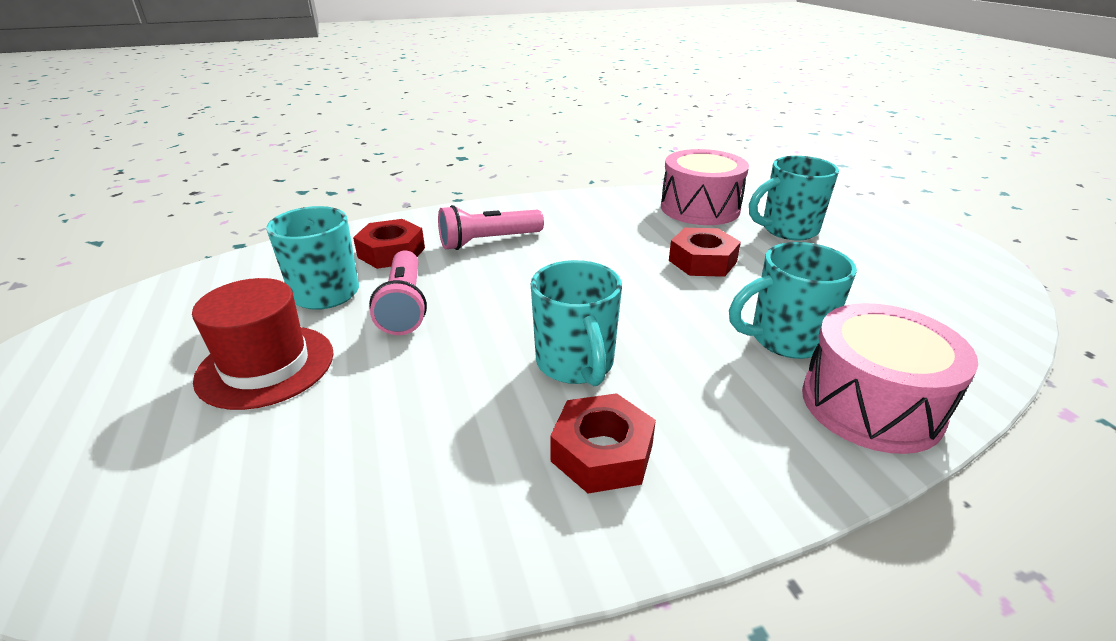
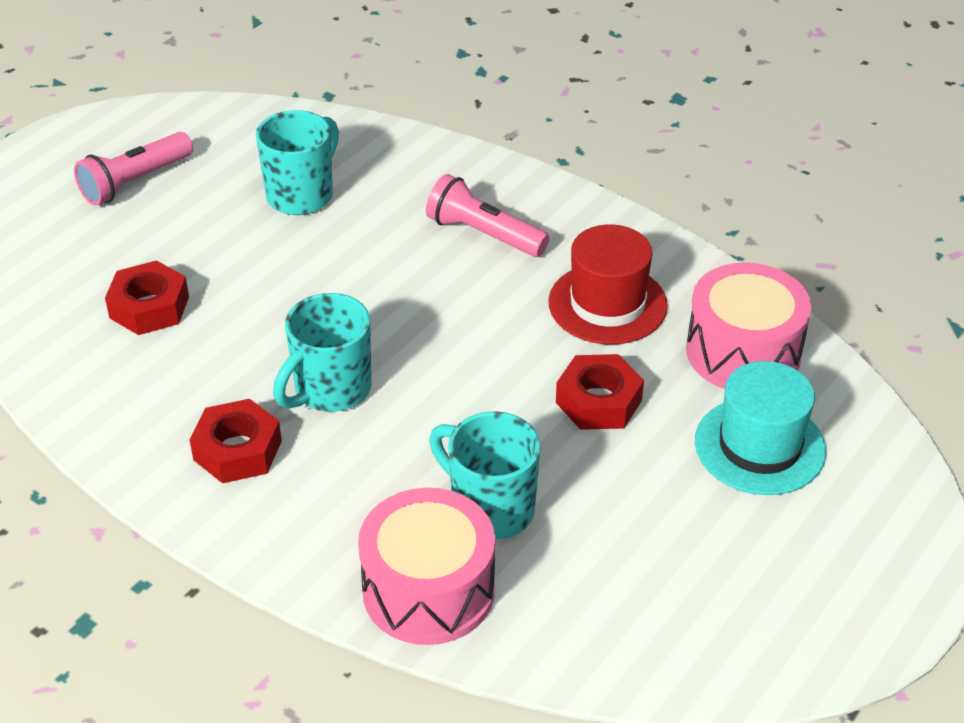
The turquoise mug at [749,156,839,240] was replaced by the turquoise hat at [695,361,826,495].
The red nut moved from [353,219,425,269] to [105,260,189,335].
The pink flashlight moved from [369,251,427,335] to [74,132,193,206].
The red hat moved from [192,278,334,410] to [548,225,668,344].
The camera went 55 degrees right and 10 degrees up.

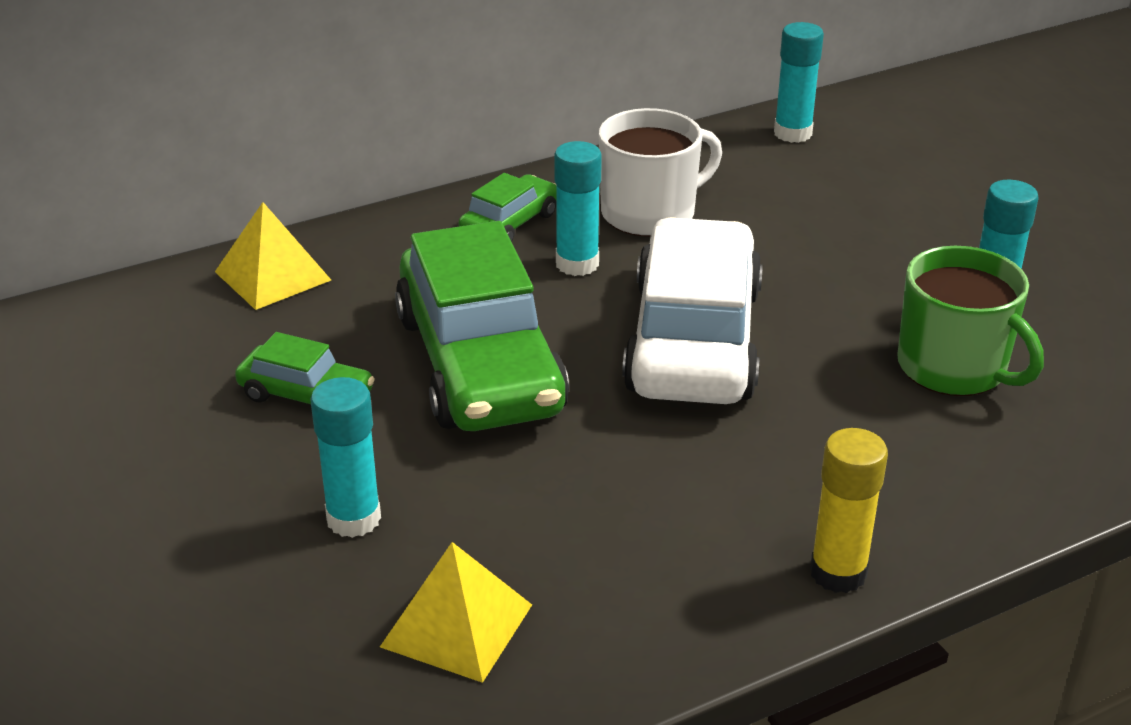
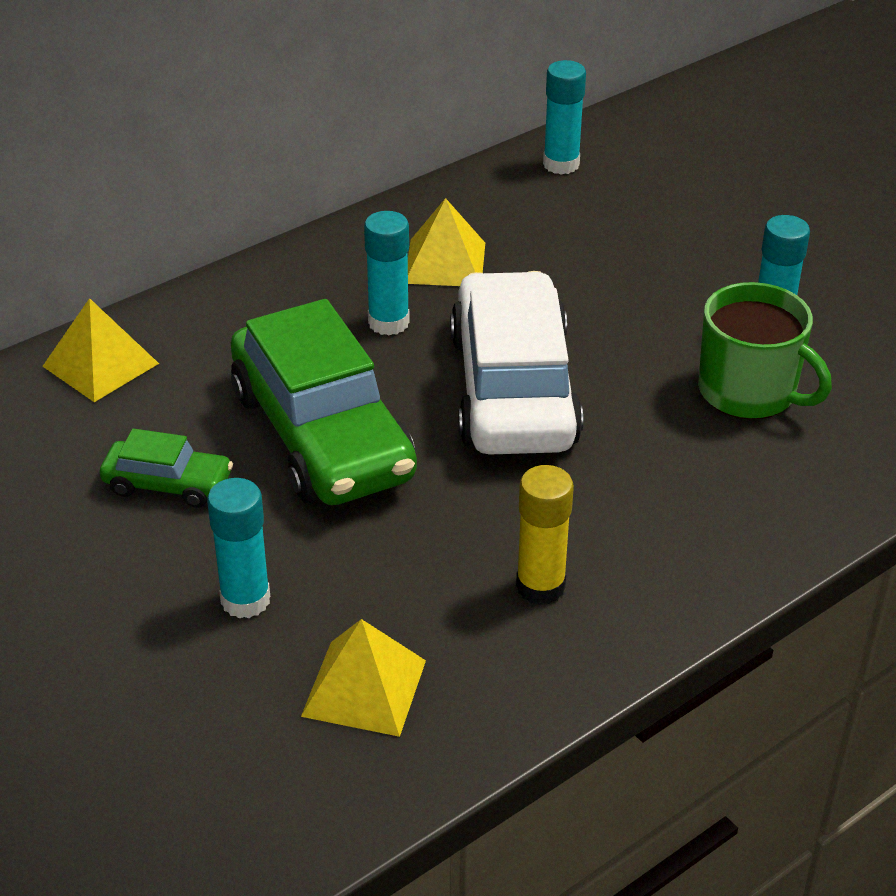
The white mug at [599,108,722,237] was replaced by the yellow pyramid at [408,198,485,286].
The green car at [459,173,556,242] disappeared.
The yellow glue stick moved from [810,428,888,593] to [516,465,574,605].
The camera went 10 degrees left and 5 degrees up.

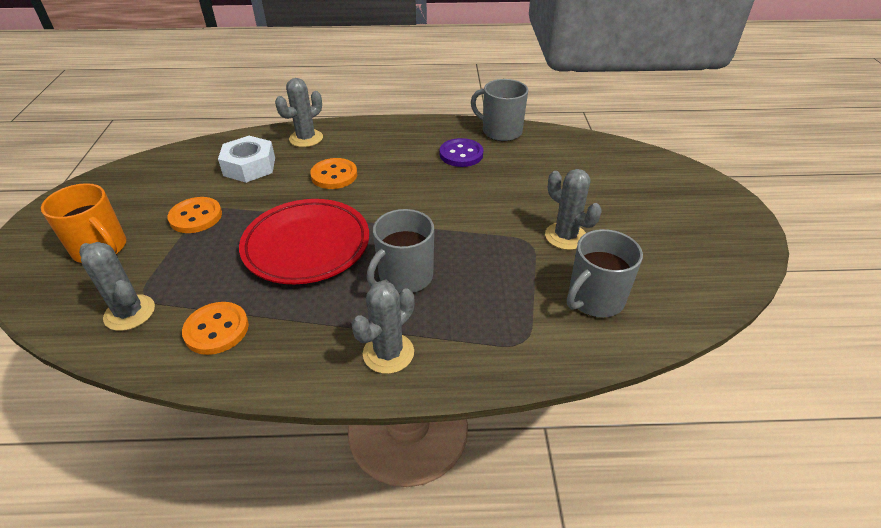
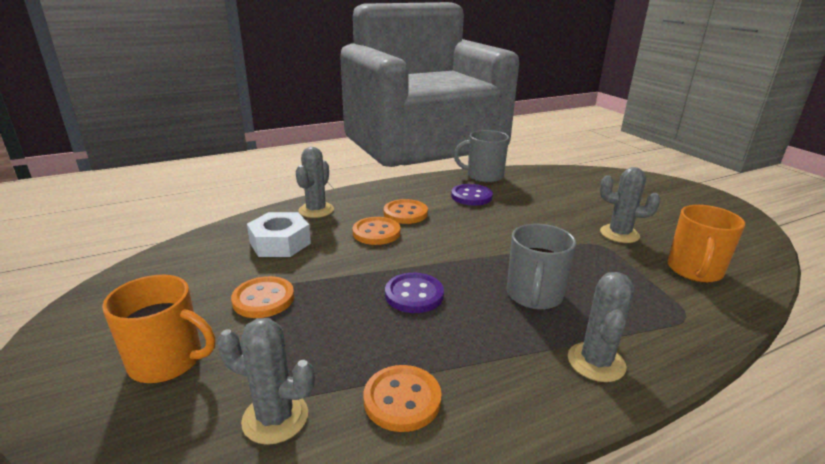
The red plate at [239,199,369,284] was replaced by the purple button at [385,273,444,313].
The grey mug at [567,229,643,317] became the orange mug at [667,205,745,283].
The orange button at [384,199,428,224] appeared.
The camera went 25 degrees left and 15 degrees down.

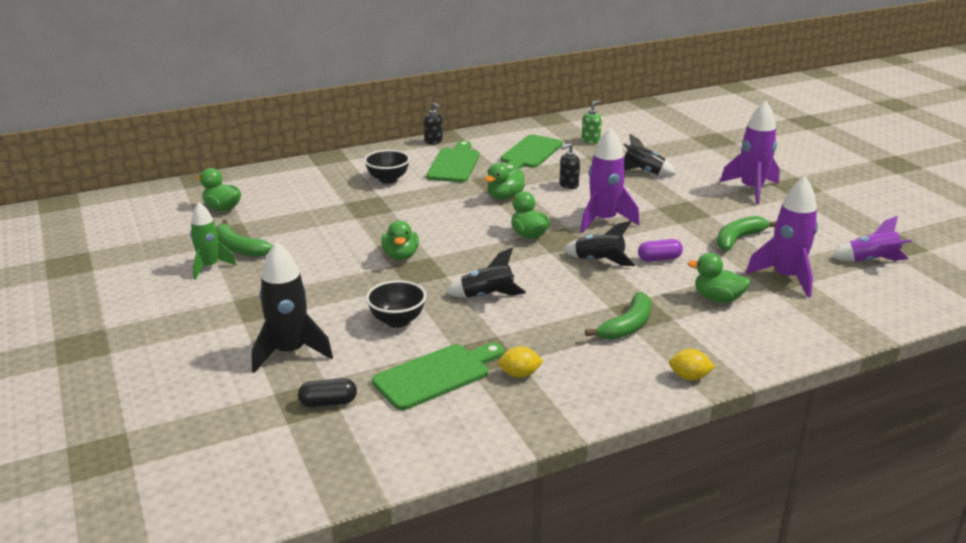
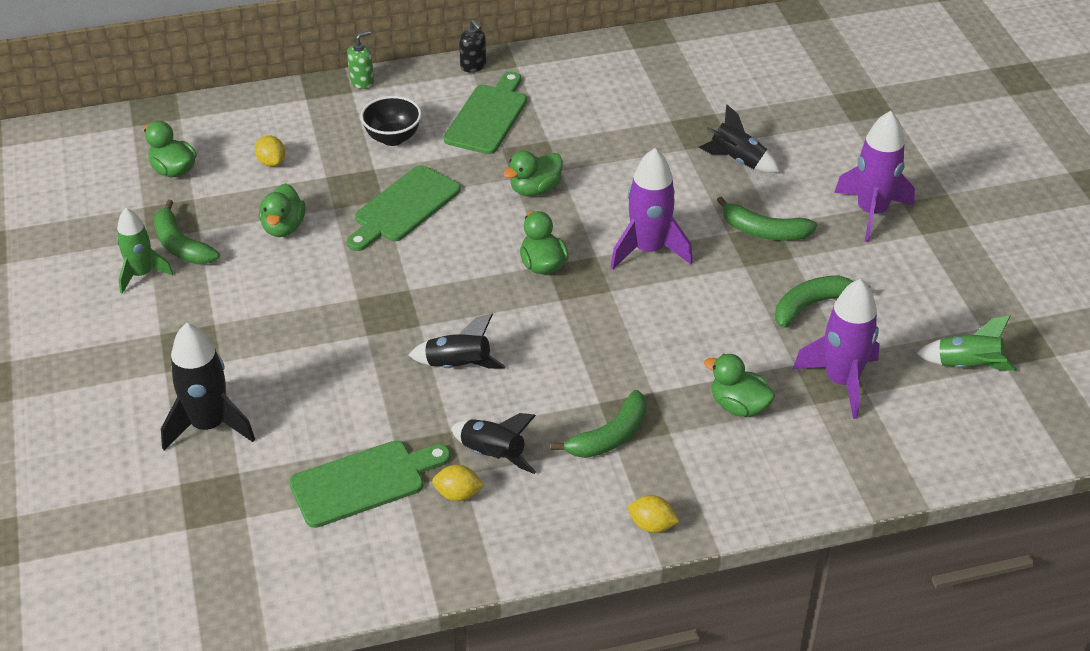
The green soap dispenser moved from [582,101,602,144] to [347,31,374,89].
The green cutting board moved from [501,135,563,171] to [347,165,461,251].
The black soap dispenser at [559,143,580,189] disappeared.
The purple rocket at [831,216,912,262] became the green rocket at [916,315,1017,371].
The green duck moved from [381,220,419,260] to [259,183,305,237].
The black rocket moved from [563,221,635,266] to [451,413,536,474].
The purple capsule at [638,239,683,262] disappeared.
The black bowl at [366,280,426,328] disappeared.
The black capsule at [298,378,357,407] disappeared.
The yellow lemon at [255,135,285,167] appeared.
The green banana at [717,196,817,241] appeared.
The camera went 10 degrees right and 15 degrees up.

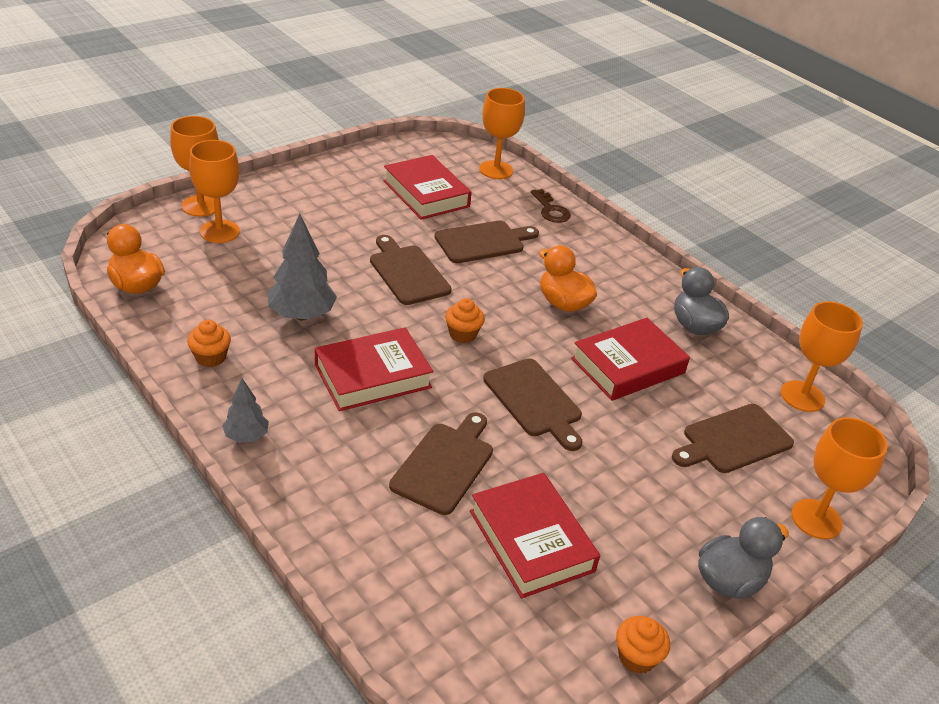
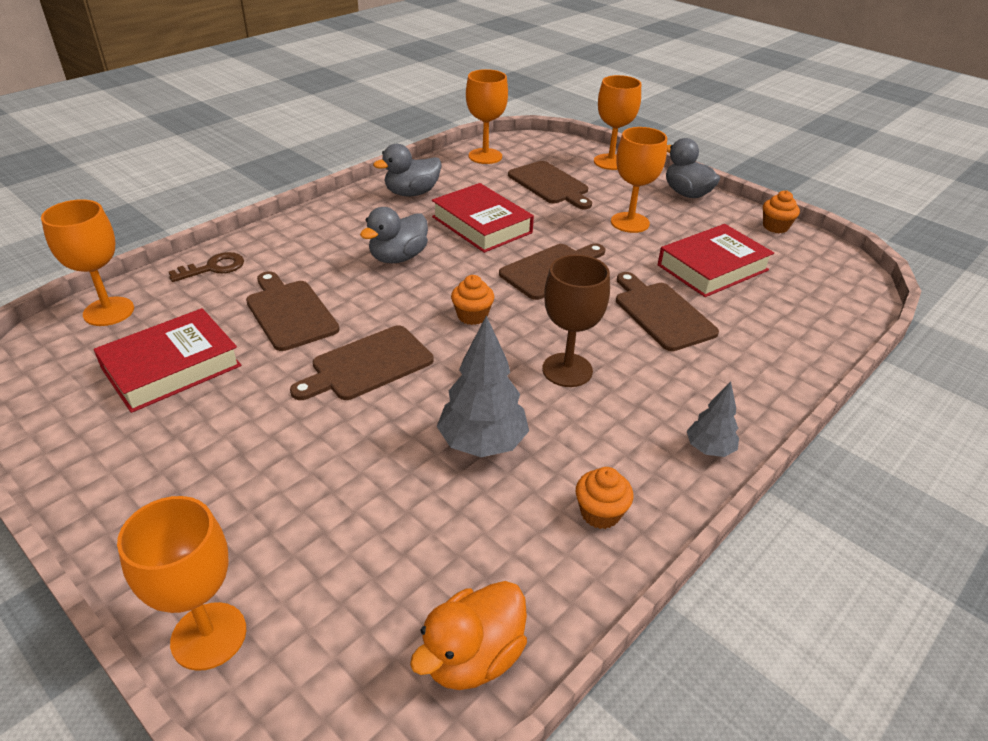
The orange goblet moved from [189,140,240,243] to [611,127,667,233].
The orange duck at [539,245,597,312] became the grey duck at [360,207,428,263].
The red book at [315,327,434,411] was replaced by the brown goblet at [542,255,610,387].
The brown cutting board at [389,412,493,515] turned 45 degrees clockwise.
The camera went 95 degrees left and 0 degrees up.

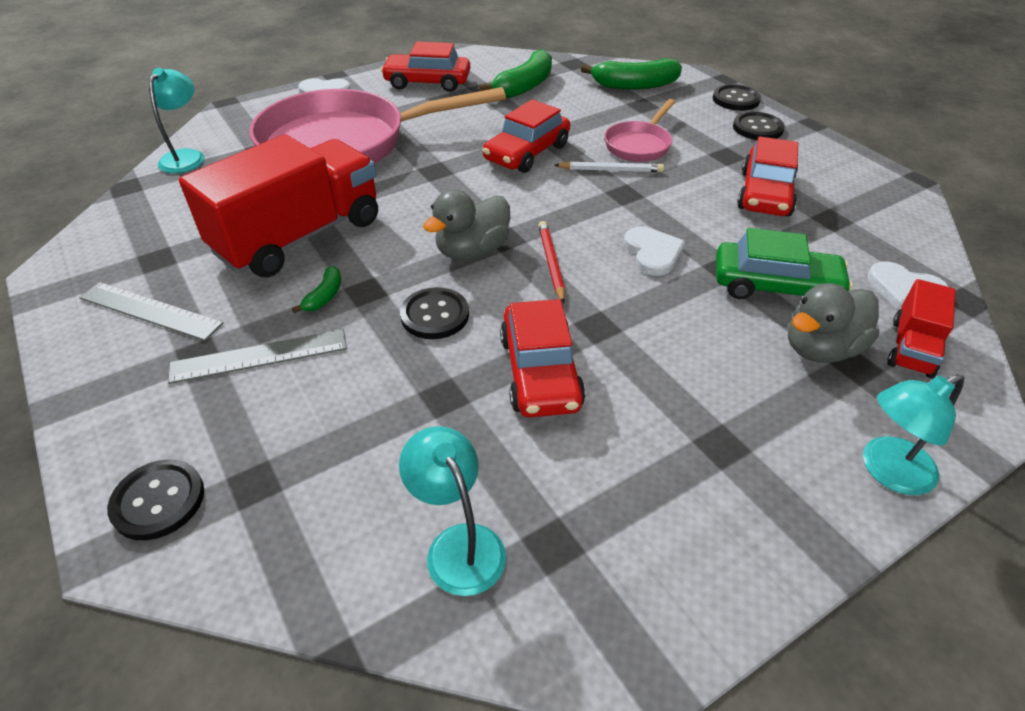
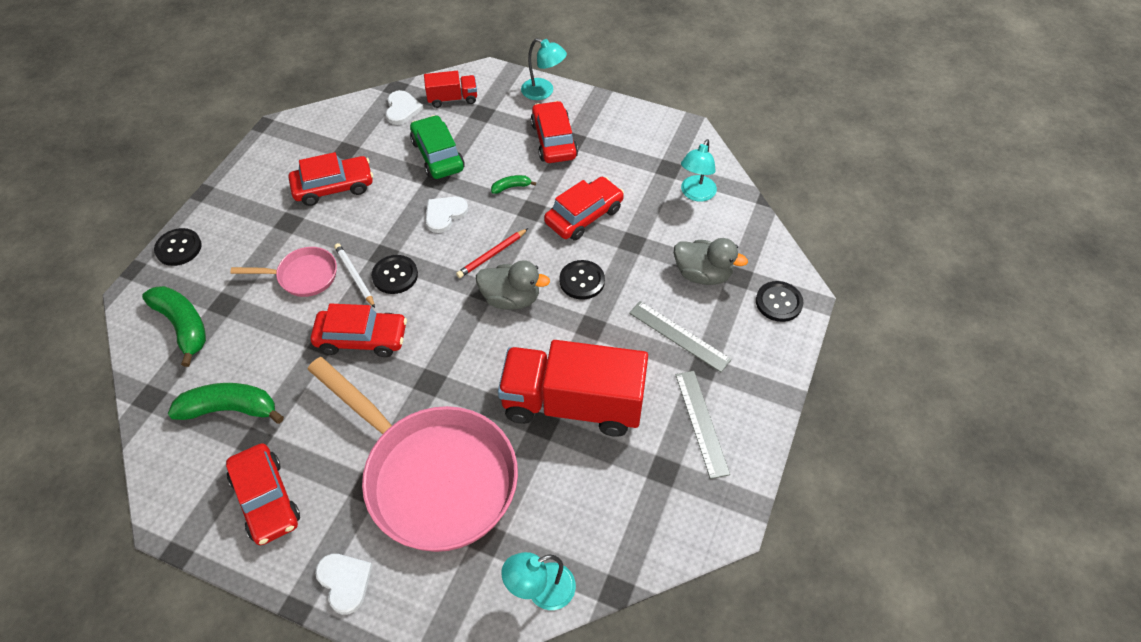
The black button moved from [733,112,785,140] to [372,255,418,294].
The green banana moved from [292,266,341,313] to [491,175,536,194].
The grey duck moved from [788,283,879,363] to [674,238,748,285].
The red car at [531,101,578,163] appeared.
The camera went 125 degrees left and 10 degrees up.

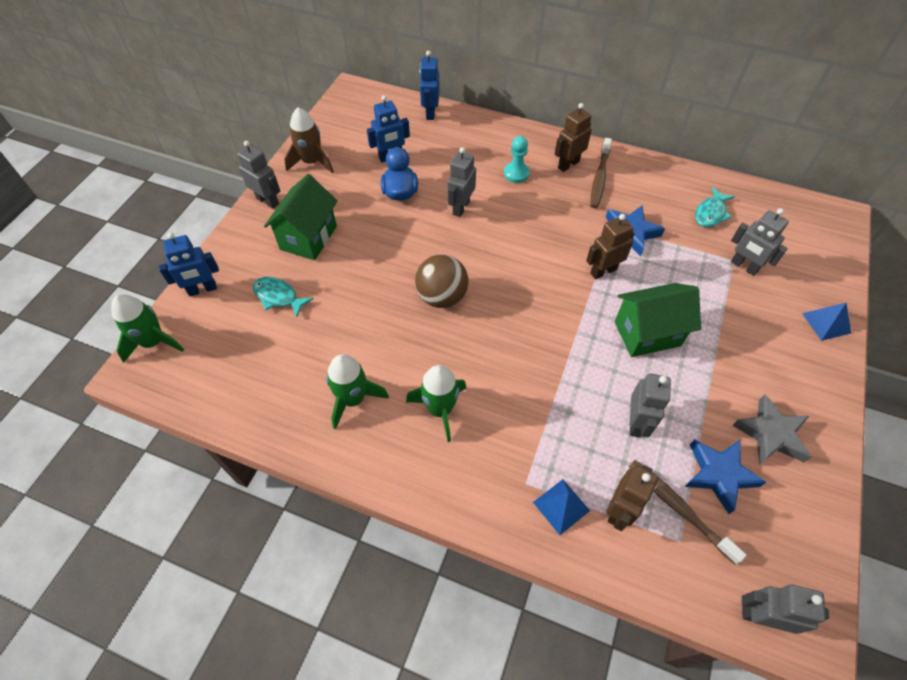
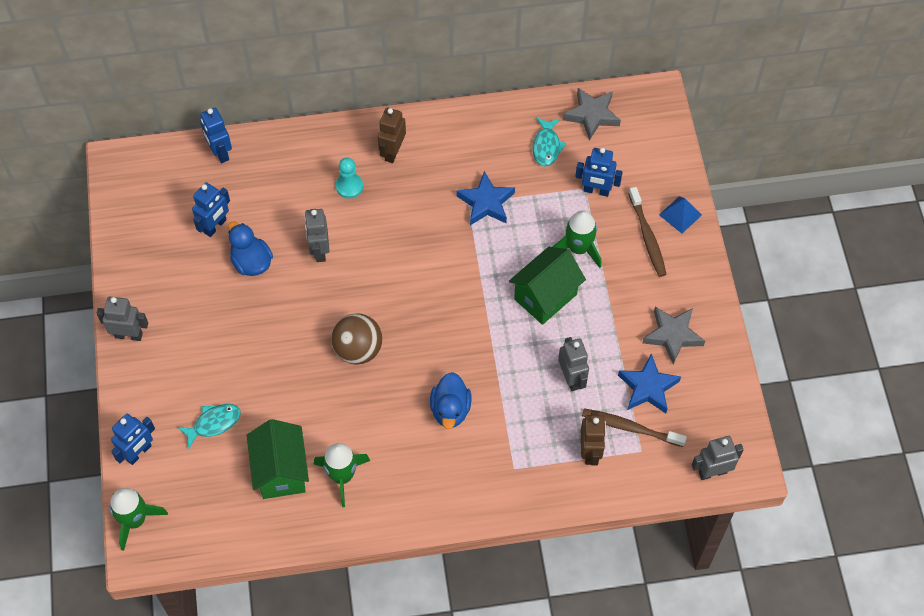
The brown rocket at [284,107,334,173] disappeared.
The brown toothbrush moved from [590,138,612,208] to [628,187,667,277].
The green house moved from [264,174,337,260] to [247,419,309,499].
The grey robot at [731,208,789,276] became the blue robot at [575,148,623,197].
The brown robot at [586,214,635,279] disappeared.
The turquoise fish at [253,277,313,317] turned 150 degrees clockwise.
The green rocket moved from [406,365,466,442] to [552,210,602,268].
The blue pyramid at [533,479,590,535] disappeared.
The grey star at [563,88,621,141] appeared.
The blue duck at [430,372,471,429] appeared.
The camera went 30 degrees left and 5 degrees up.

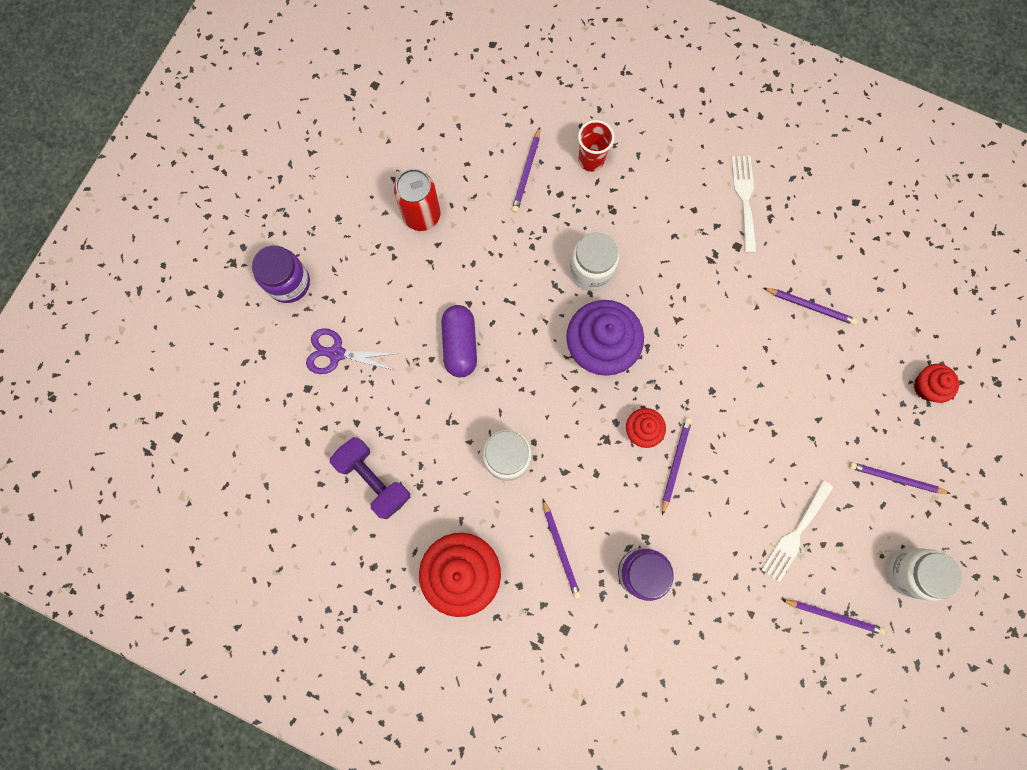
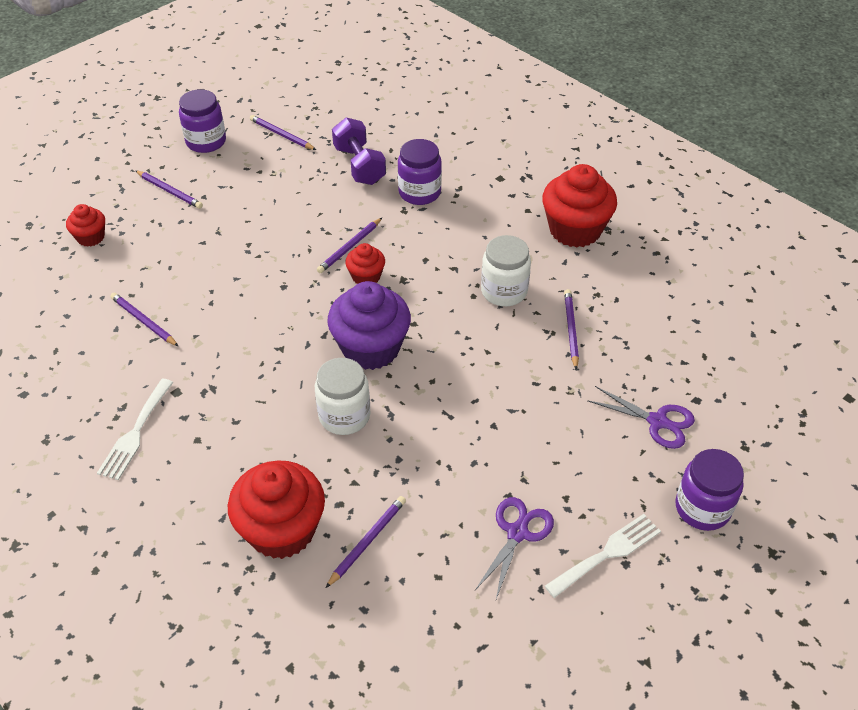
The red cup at [578,120,615,172] was replaced by the red cupcake at [228,460,325,559].
The red can at [394,169,440,231] was replaced by the purple scissors at [475,497,554,599].
The purple capsule at [441,305,477,377] disappeared.
The purple dumbbell moved from [330,437,410,519] to [332,117,386,185].
The white fork moved from [761,480,833,582] to [545,514,661,598].
The purple pencil moved from [543,499,581,599] to [564,289,579,370].
The white jar at [886,548,962,601] became the purple jar at [179,89,226,153].
The camera went 160 degrees left and 30 degrees down.

